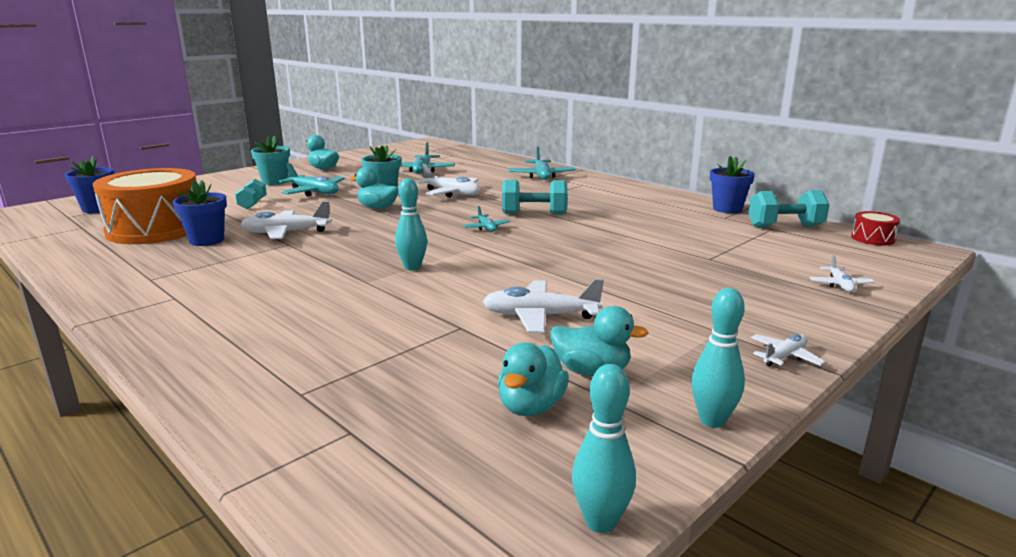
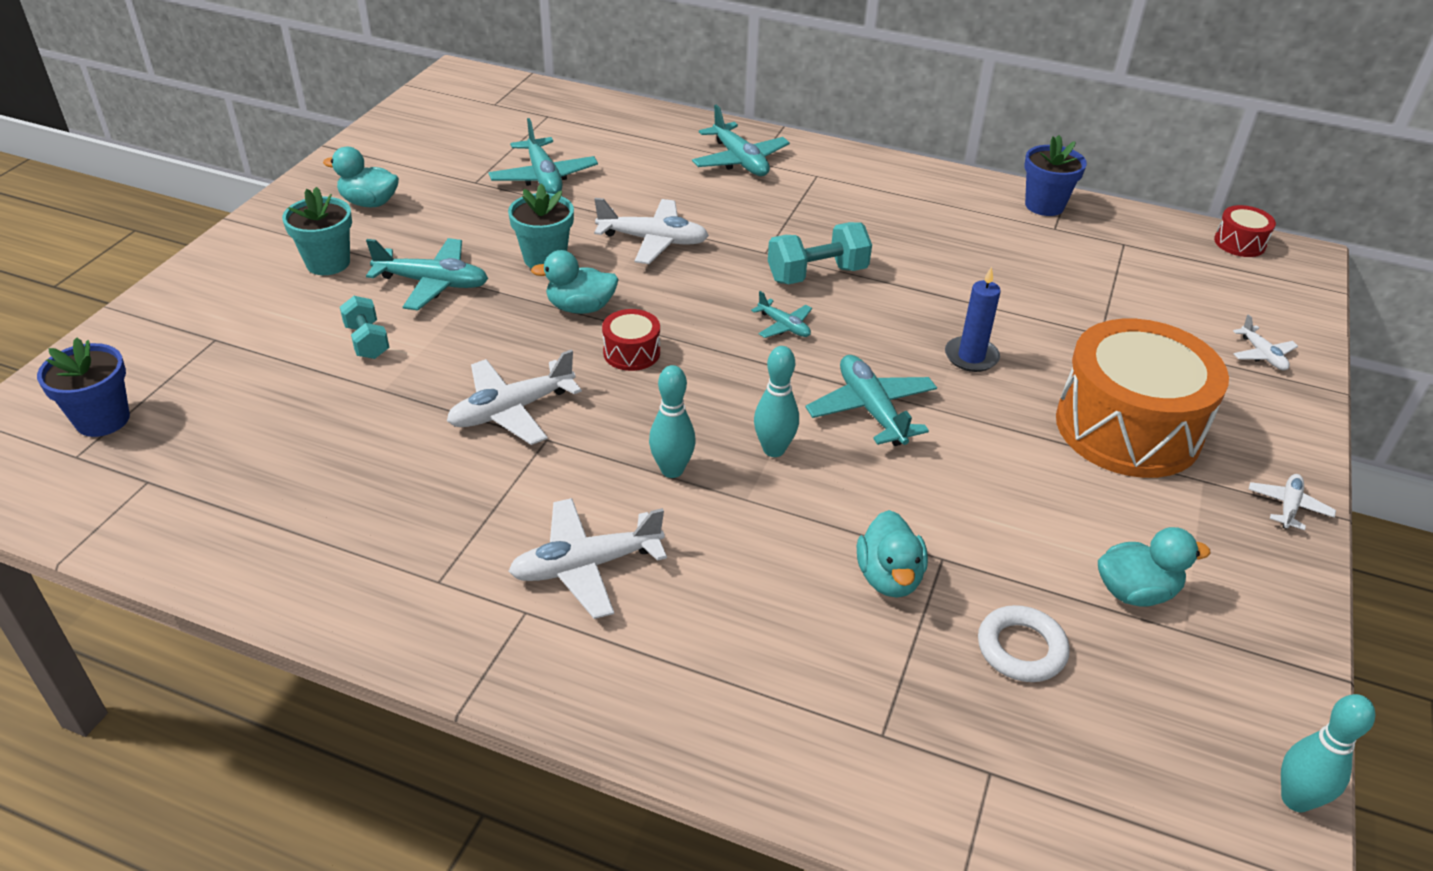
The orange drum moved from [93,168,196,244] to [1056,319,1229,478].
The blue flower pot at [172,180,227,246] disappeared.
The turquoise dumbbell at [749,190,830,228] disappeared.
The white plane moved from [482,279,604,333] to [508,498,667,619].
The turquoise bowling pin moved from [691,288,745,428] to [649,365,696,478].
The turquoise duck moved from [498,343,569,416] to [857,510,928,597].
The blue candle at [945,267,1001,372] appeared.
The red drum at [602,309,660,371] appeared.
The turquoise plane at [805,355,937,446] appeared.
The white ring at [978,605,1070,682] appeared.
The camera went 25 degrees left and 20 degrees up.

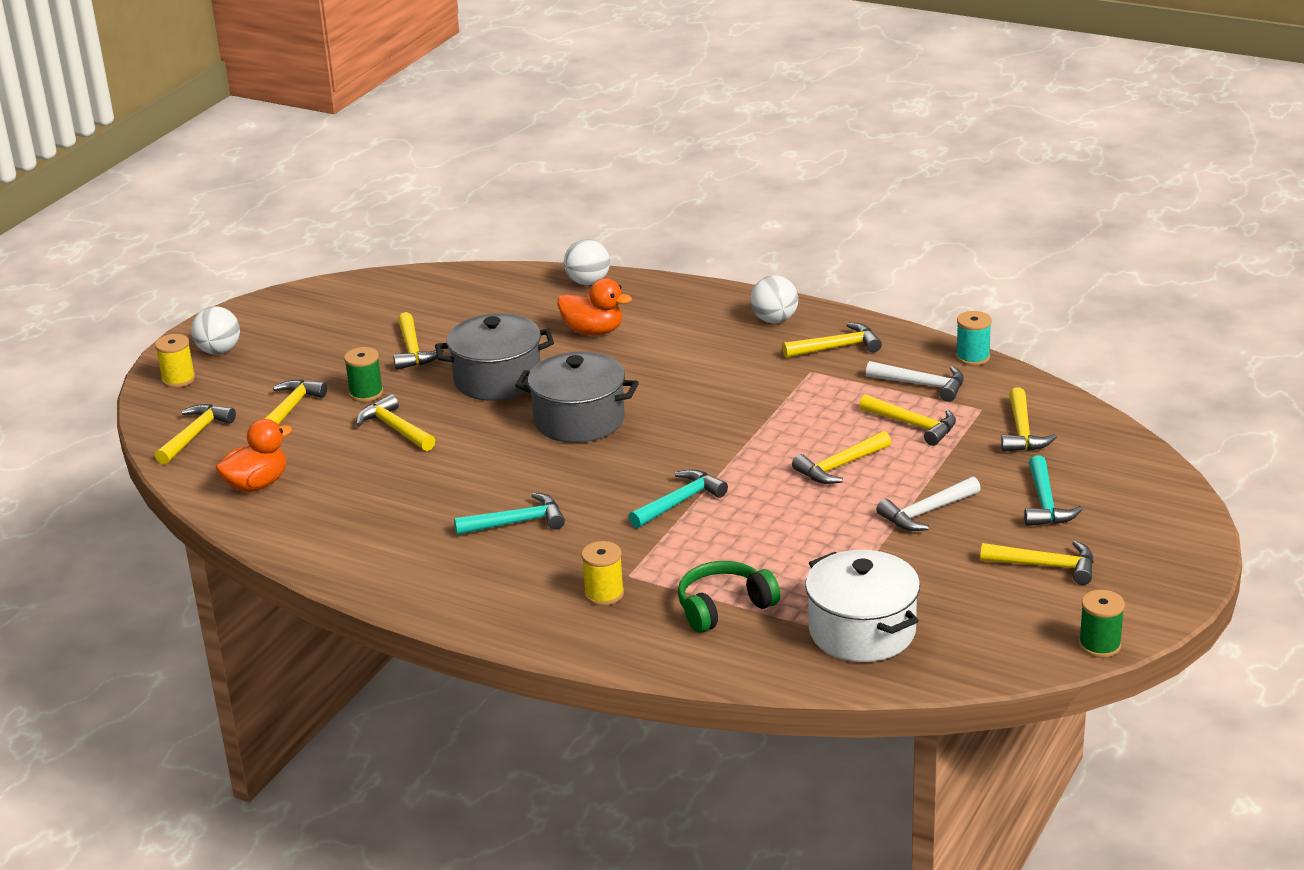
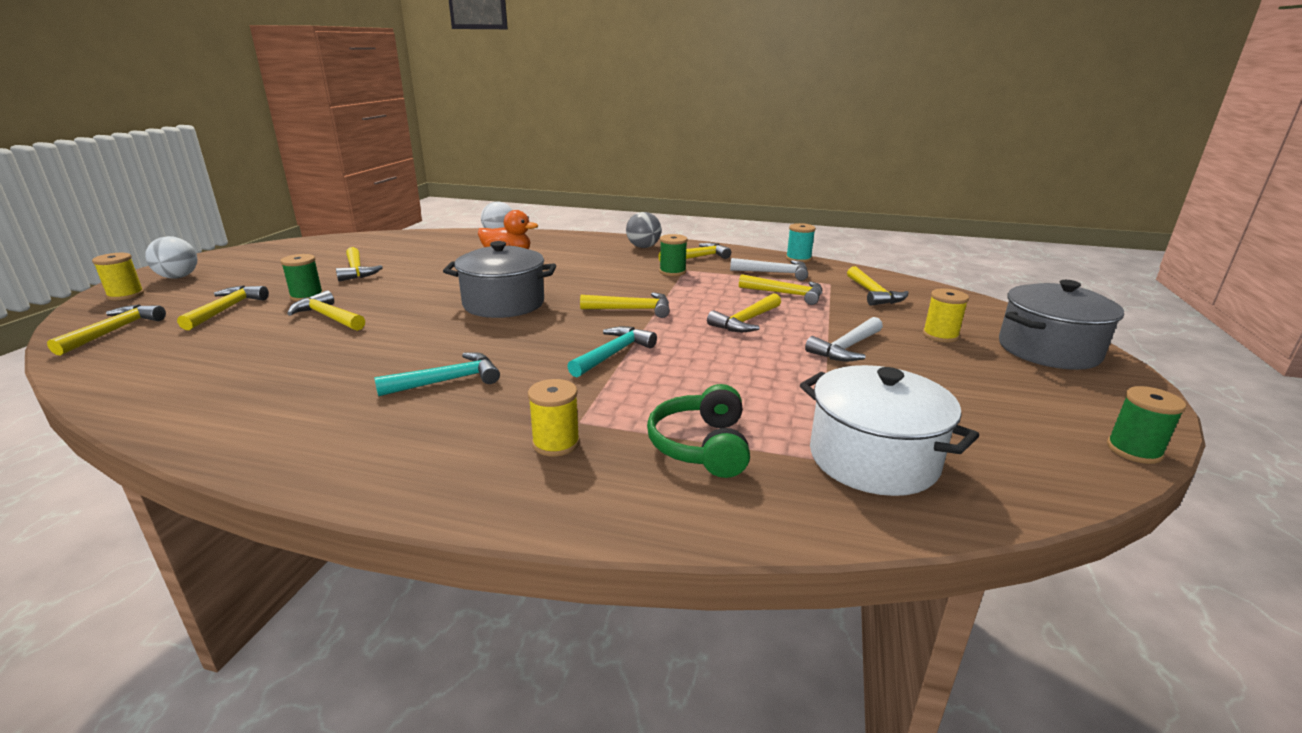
The white ball at [750,275,798,323] became the grey ball at [626,212,661,248].
The grey pot moved from [435,313,554,401] to [999,280,1124,370].
The orange duck at [215,419,293,492] disappeared.
The turquoise hammer at [1024,455,1083,526] was replaced by the yellow spool at [923,288,969,343].
The yellow hammer moved from [980,541,1094,585] to [580,292,670,318].
The green headphones at [678,561,780,633] turned 45 degrees counterclockwise.
The green spool at [659,234,688,276] appeared.
The camera went 15 degrees left and 5 degrees down.

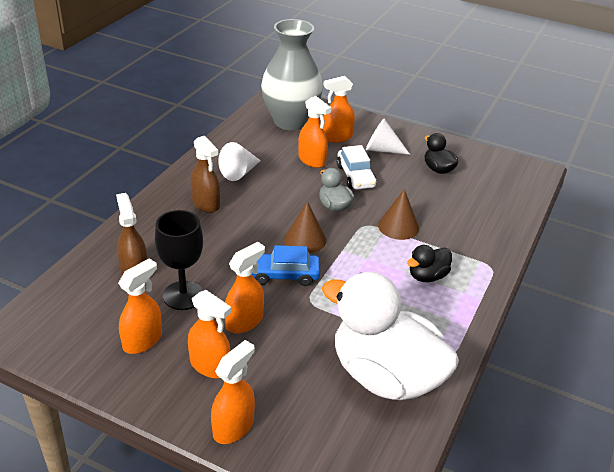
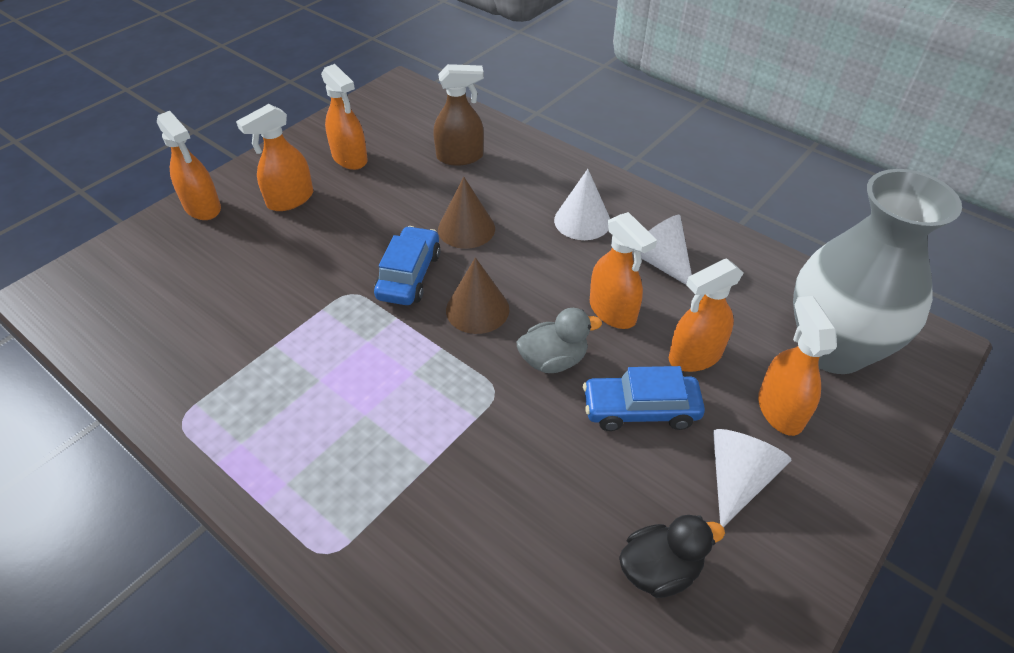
The brown spray bottle at [191,136,220,213] was replaced by the white cone at [554,169,610,240].
The white car at [336,145,377,190] became the blue car at [583,366,705,431].
The brown cone moved from [378,189,419,240] to [438,177,495,249].
The black goblet at [155,210,203,310] disappeared.
The orange spray bottle moved from [225,242,265,334] to [590,212,657,329].
The black duck at [407,245,452,282] disappeared.
The white duck at [322,272,459,400] disappeared.
The camera went 105 degrees right and 10 degrees up.

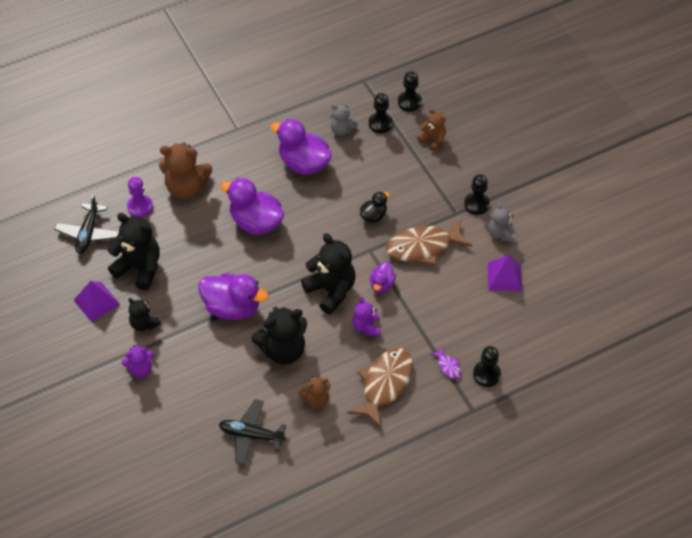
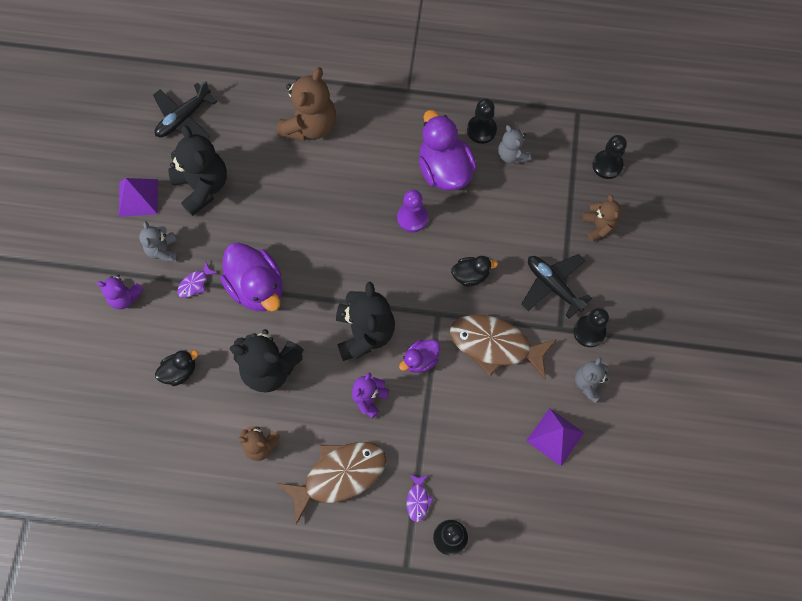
The black pawn moved from [369,93,393,133] to [467,98,497,144].
The brown teddy bear at [159,142,212,199] turned 105 degrees counterclockwise.
The purple pawn moved from [127,177,153,217] to [397,190,428,232].
The purple duck at [221,178,284,235] disappeared.
The black teddy bear at [128,298,161,331] became the grey teddy bear at [139,221,179,262].
The black plane moved from [219,399,286,465] to [522,254,592,319].
The purple fish at [177,262,218,298] appeared.
The black duck at [155,350,198,386] appeared.
The camera went 35 degrees right and 15 degrees up.

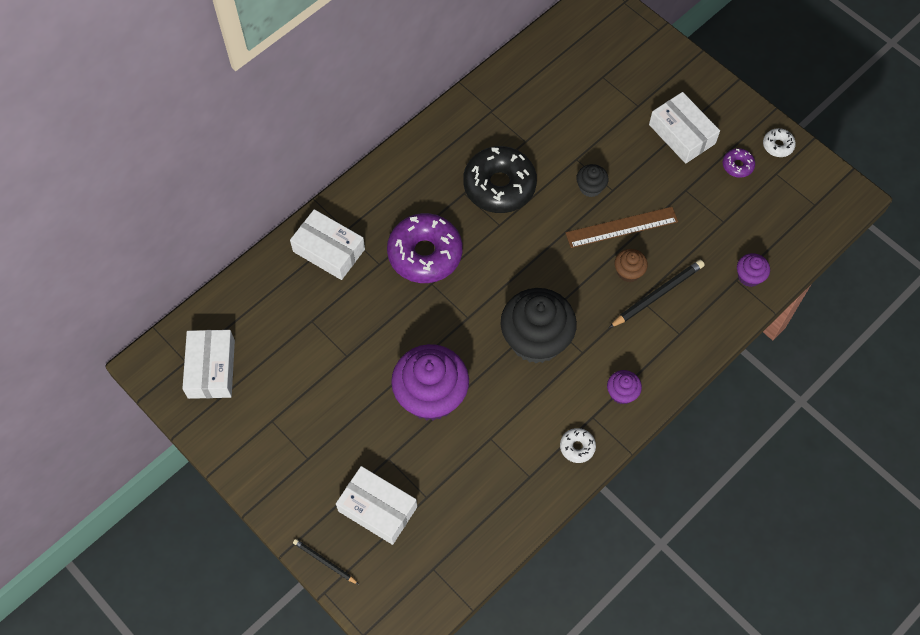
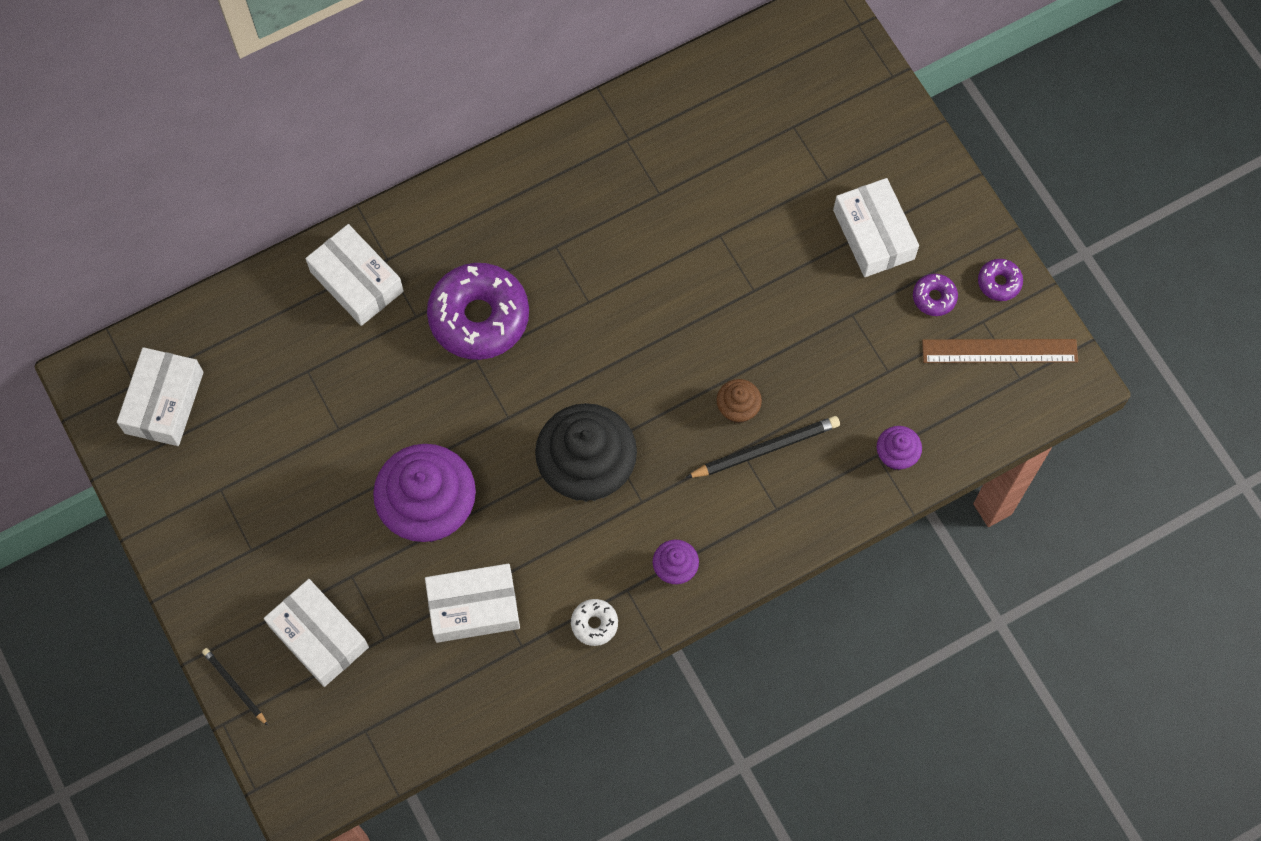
The white donut at [763,128,796,157] became the purple donut at [978,259,1023,301].
The black donut at [463,146,537,213] disappeared.
The black cupcake at [576,164,609,197] disappeared.
The brown ruler moved from [566,207,678,248] to [922,339,1078,363].
The white box at [425,564,520,643] appeared.
The camera went 15 degrees right and 5 degrees up.

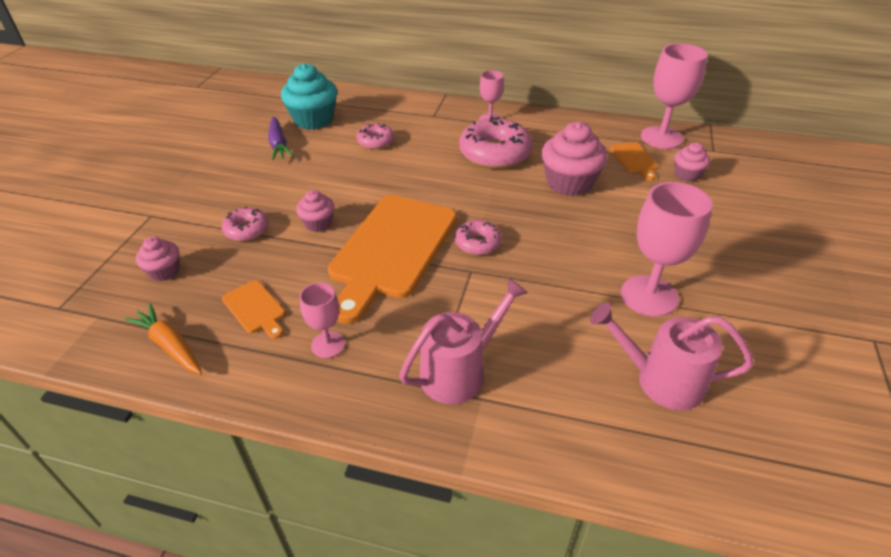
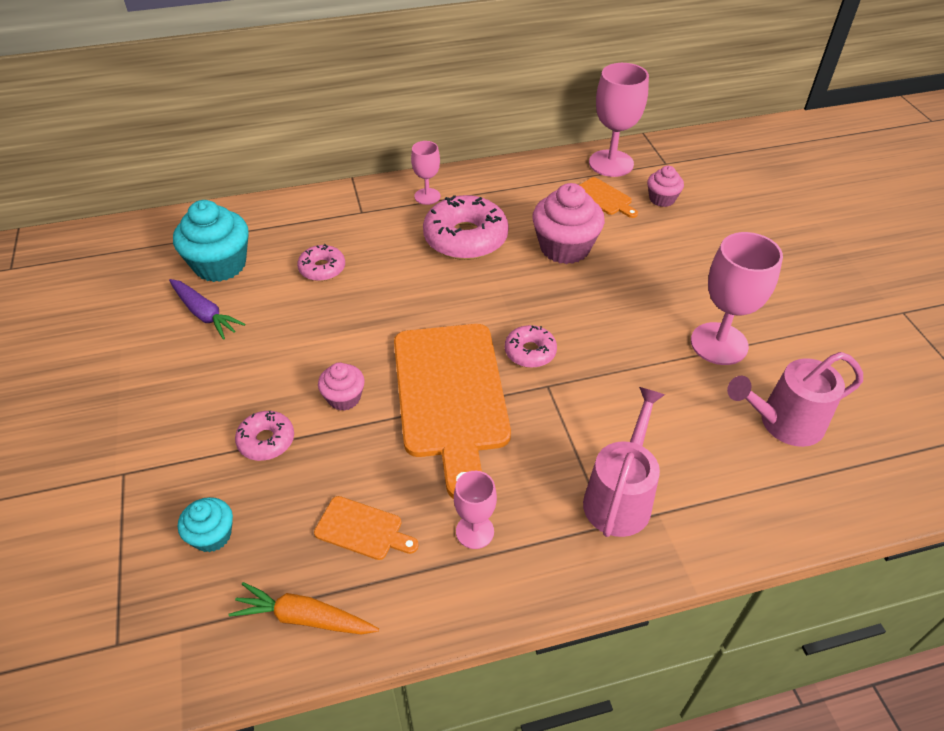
The pink cupcake at [136,237,180,281] became the turquoise cupcake at [178,497,233,553].
The camera went 30 degrees left and 5 degrees up.

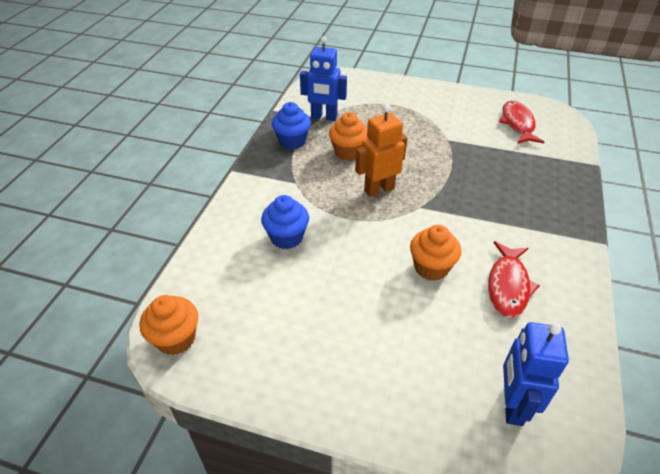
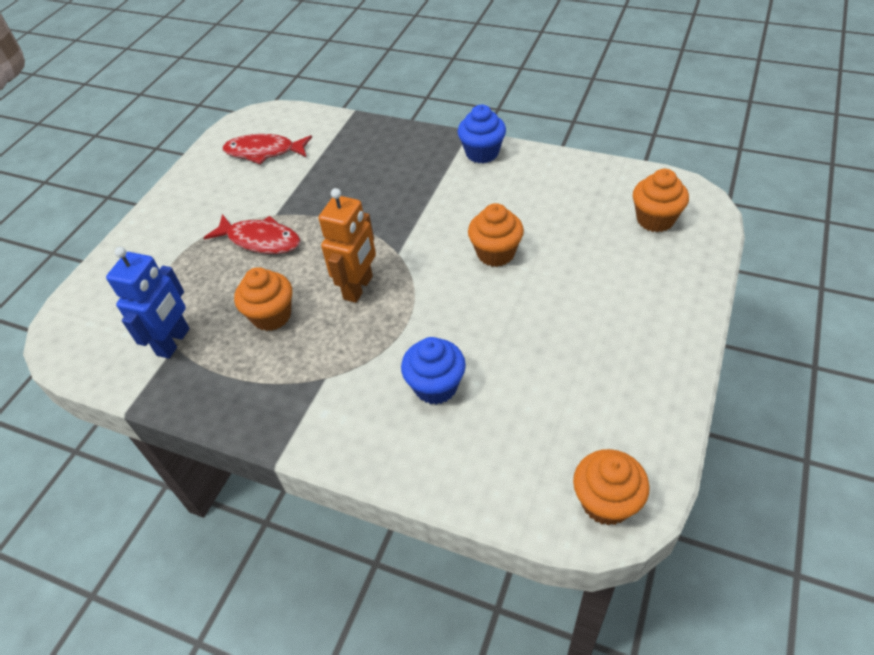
The blue cupcake moved from [272,102,311,149] to [458,105,506,164].
The orange robot at [355,104,407,197] turned 135 degrees counterclockwise.
The red fish moved from [488,241,540,318] to [204,214,301,254].
The blue robot at [503,322,569,426] was replaced by the orange cupcake at [633,169,689,232].
The camera went 80 degrees left and 5 degrees up.

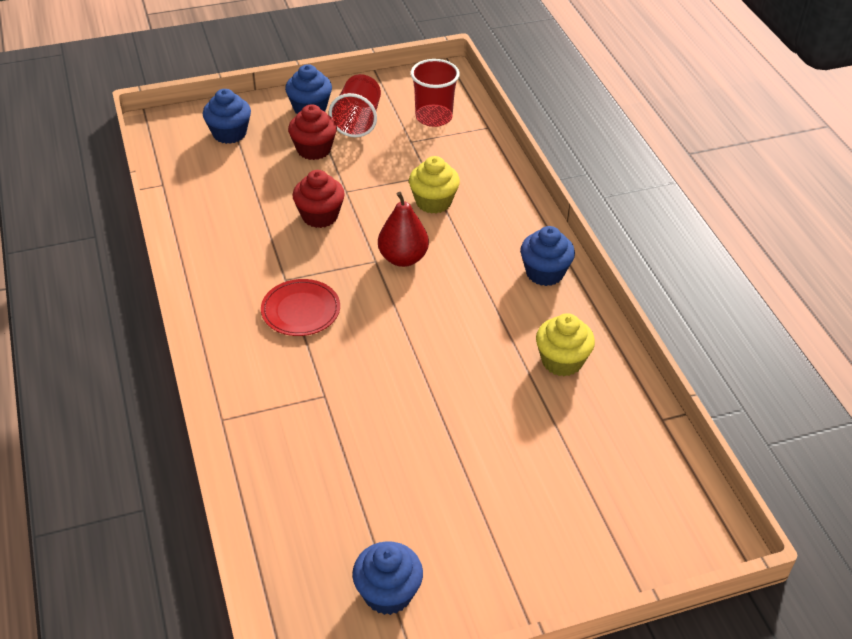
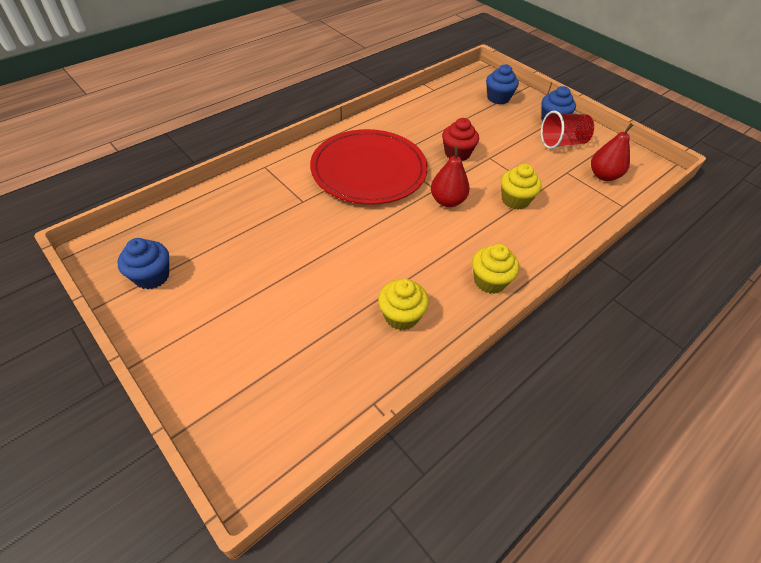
The red cup at [410,59,460,127] was replaced by the red pear at [591,123,633,181].
The red cupcake at [288,104,337,160] disappeared.
The blue cupcake at [520,226,575,286] became the yellow cupcake at [472,244,519,294].
The red plate at [261,279,340,336] changed to 2.16 times the size.
The camera went 65 degrees right and 5 degrees up.

